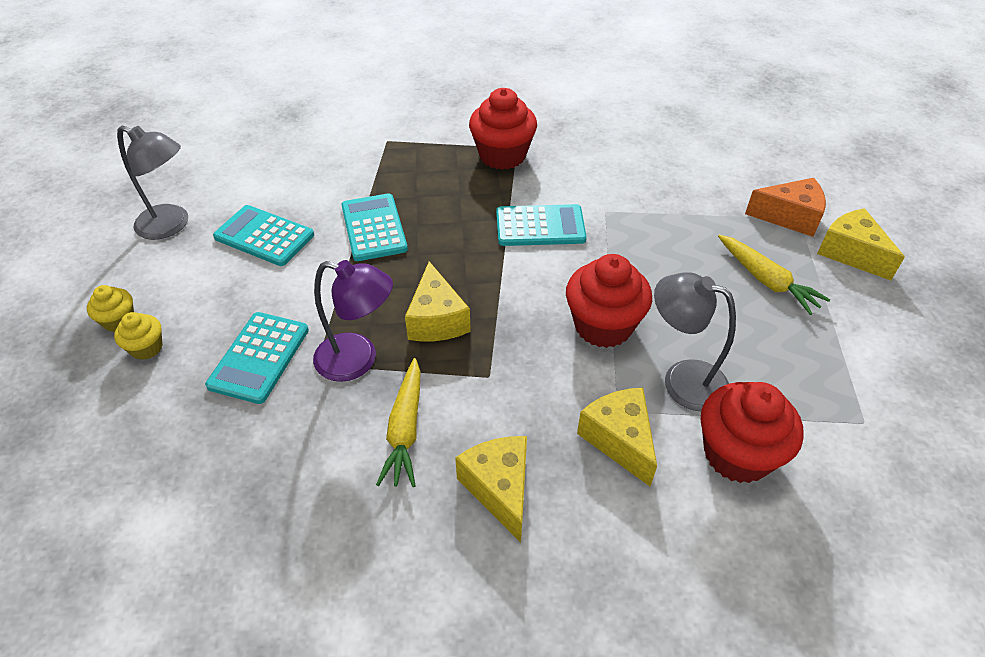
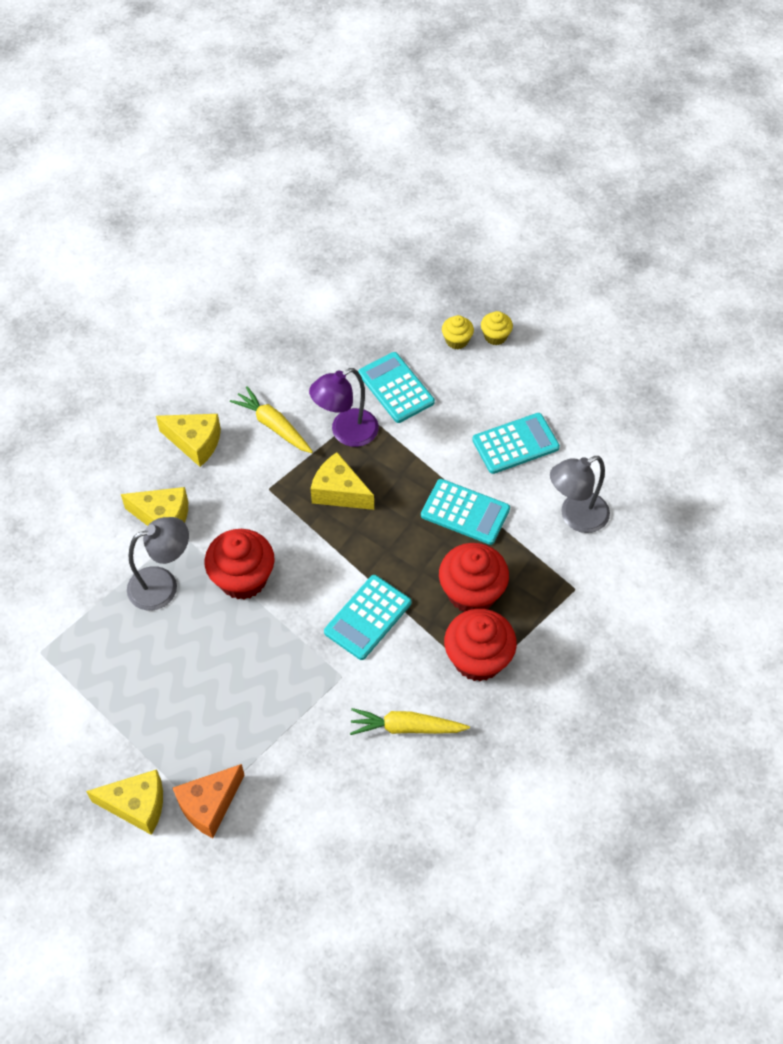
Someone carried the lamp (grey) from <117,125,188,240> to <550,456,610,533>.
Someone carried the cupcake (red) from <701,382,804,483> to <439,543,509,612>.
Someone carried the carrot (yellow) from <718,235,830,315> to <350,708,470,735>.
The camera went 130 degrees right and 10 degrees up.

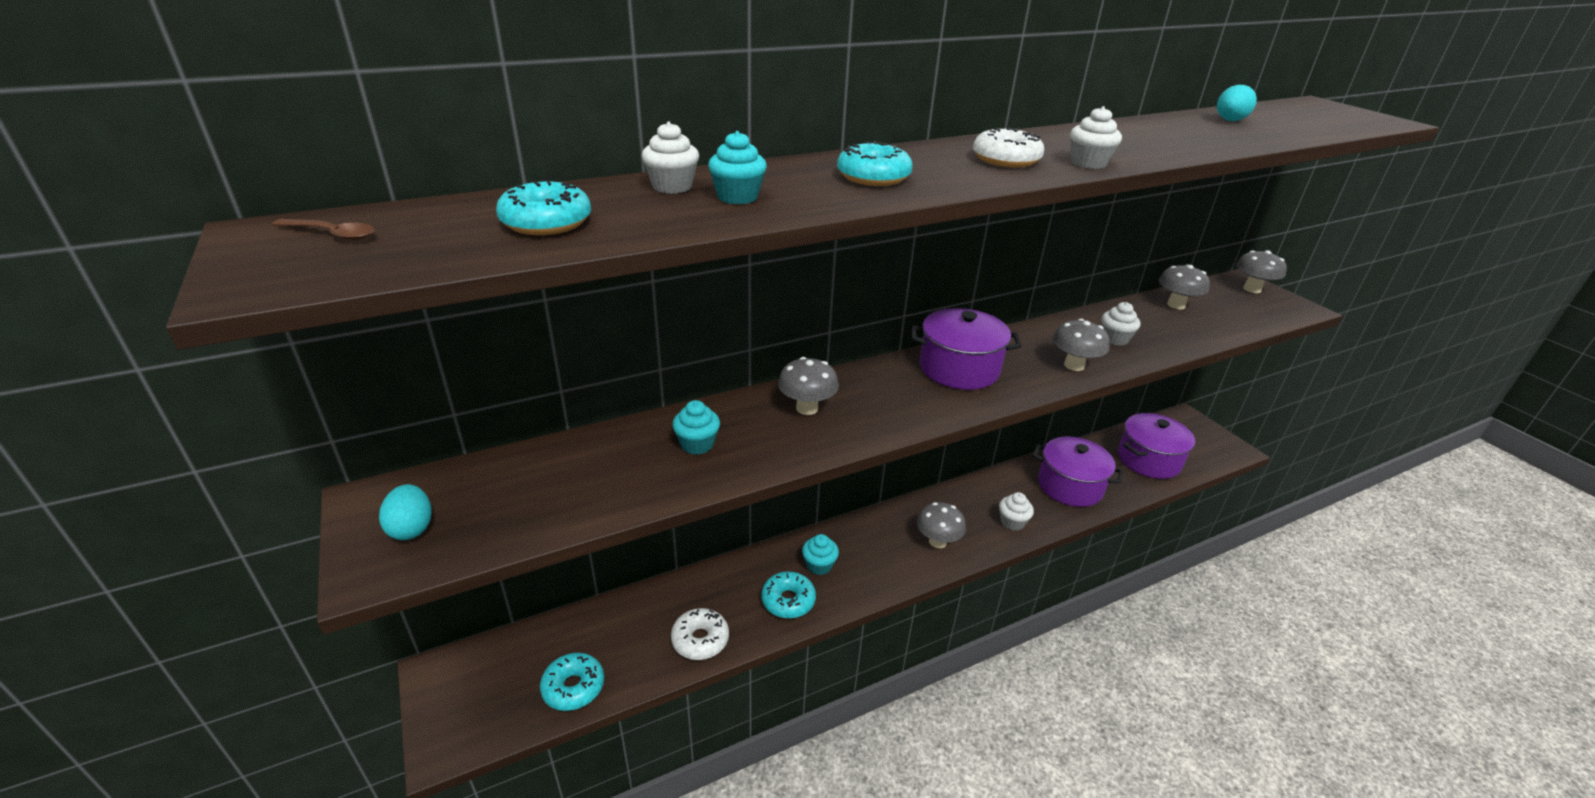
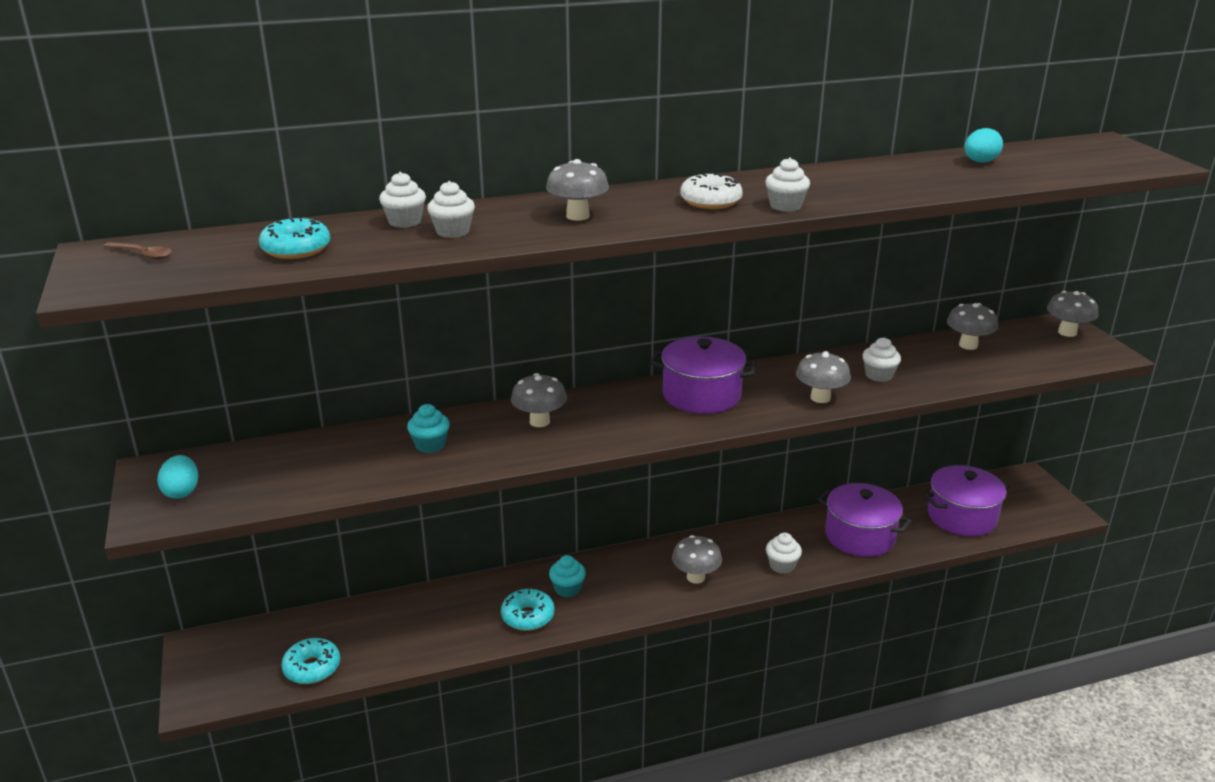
Someone took away the donut (white) at <671,608,729,660>.
Someone repainted the cupcake (turquoise) at <708,131,767,204>, which became the cupcake (white) at <427,181,475,238>.
Someone swapped the donut (turquoise) at <837,141,913,186> for the mushroom (grey) at <546,159,609,221>.
The camera went 10 degrees right and 5 degrees down.

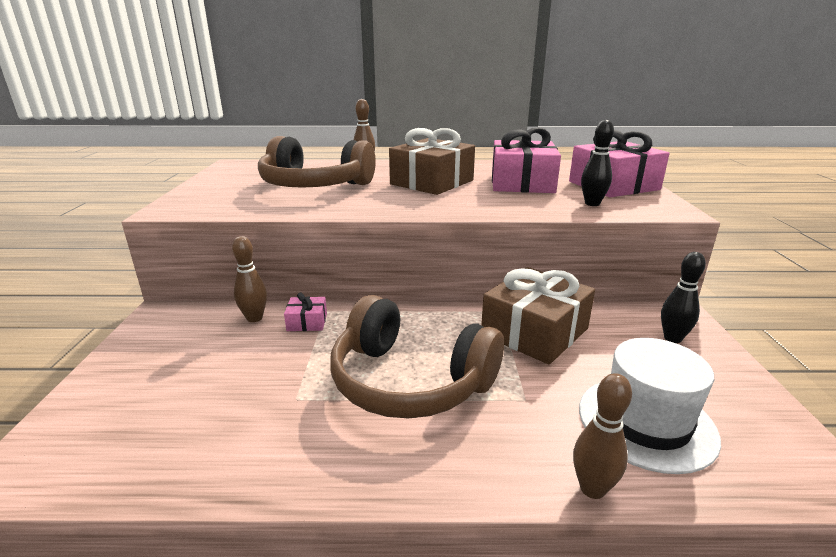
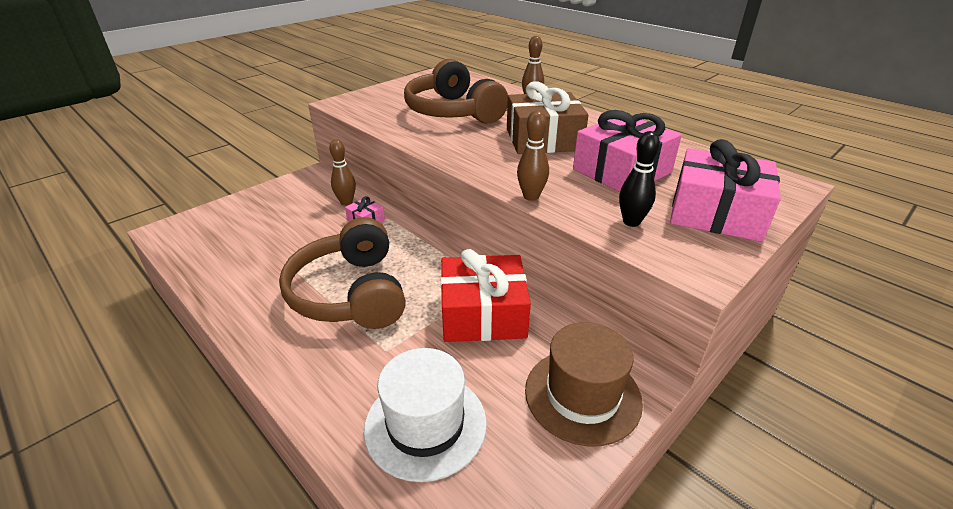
Someone repainted the gift (brown) at <481,267,595,365>, which became the gift (red) at <441,249,531,342>.
Someone carried the bowling pin (brown) from <573,373,632,499> to <517,110,549,201>.
Someone swapped the bowling pin (black) at <661,252,706,343> for the hat (brown) at <525,322,643,447>.
The camera went 45 degrees right and 10 degrees up.

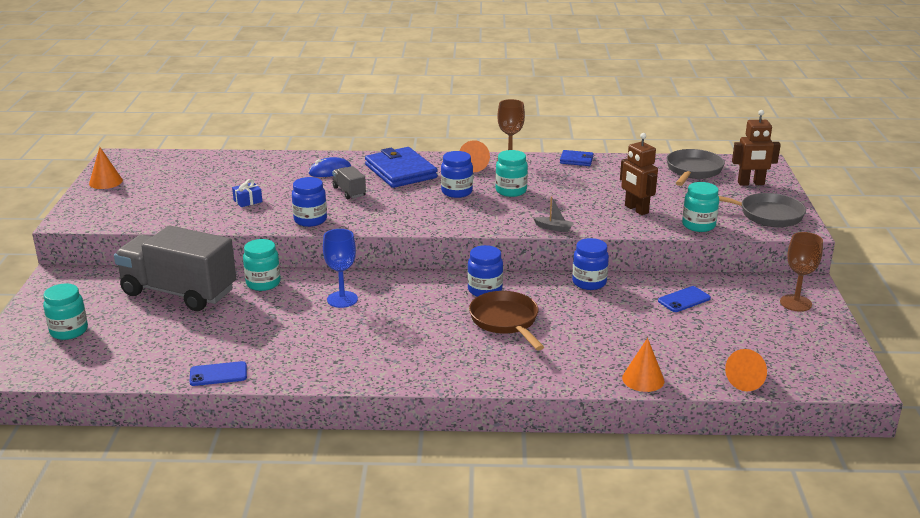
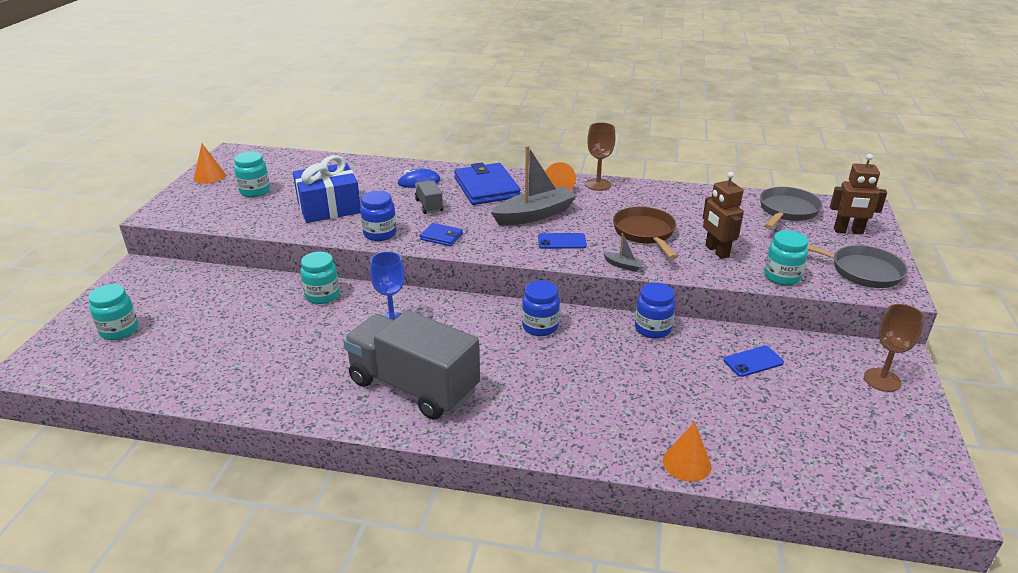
Someone carried the truck (grey) from <114,225,236,311> to <343,310,480,419>.
Someone carried the phone (blue) from <190,361,247,386> to <538,233,587,249>.
Someone scaled the gift (blue) at <232,179,262,207> by 2.43.
Someone swapped the jar (blue) at <441,151,473,198> for the boat (grey) at <491,146,577,226>.
Someone carried the pan (brown) from <469,291,544,351> to <613,206,678,259>.
Someone carried the jar (turquoise) from <495,150,528,197> to <234,152,270,197>.
Someone carried the wallet (blue) from <560,150,594,166> to <420,223,463,246>.
Someone took away the cone (orange) at <725,349,767,391>.
The camera went 10 degrees right and 5 degrees up.

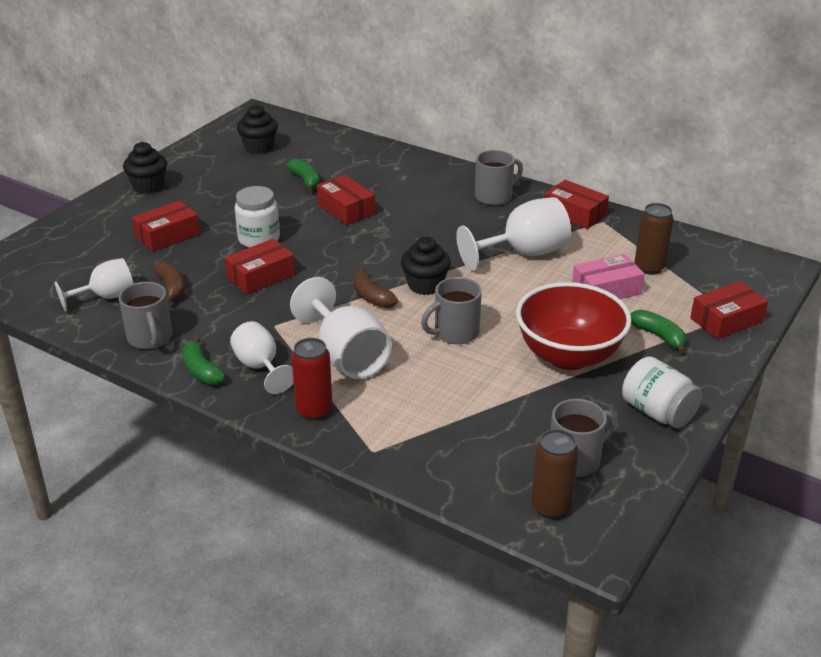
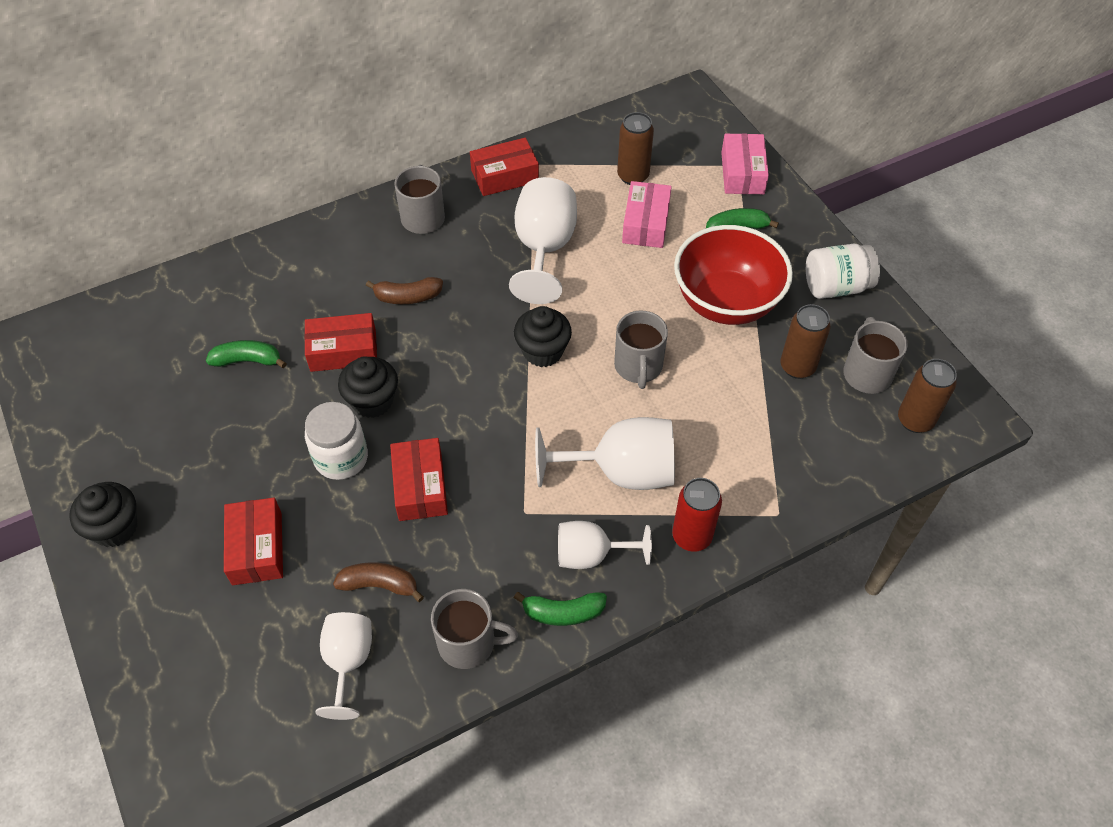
Someone carried the cupcake (black) from <237,104,278,154> to <338,356,398,418>.
Someone carried the banana (brown) from <353,267,398,308> to <366,277,443,304>.
Someone repainted the box (red) at <690,281,768,339>, which became the box (pink) at <721,133,769,194>.
Someone put down the can (brown) at <780,304,831,379>.
The camera went 60 degrees left and 20 degrees up.

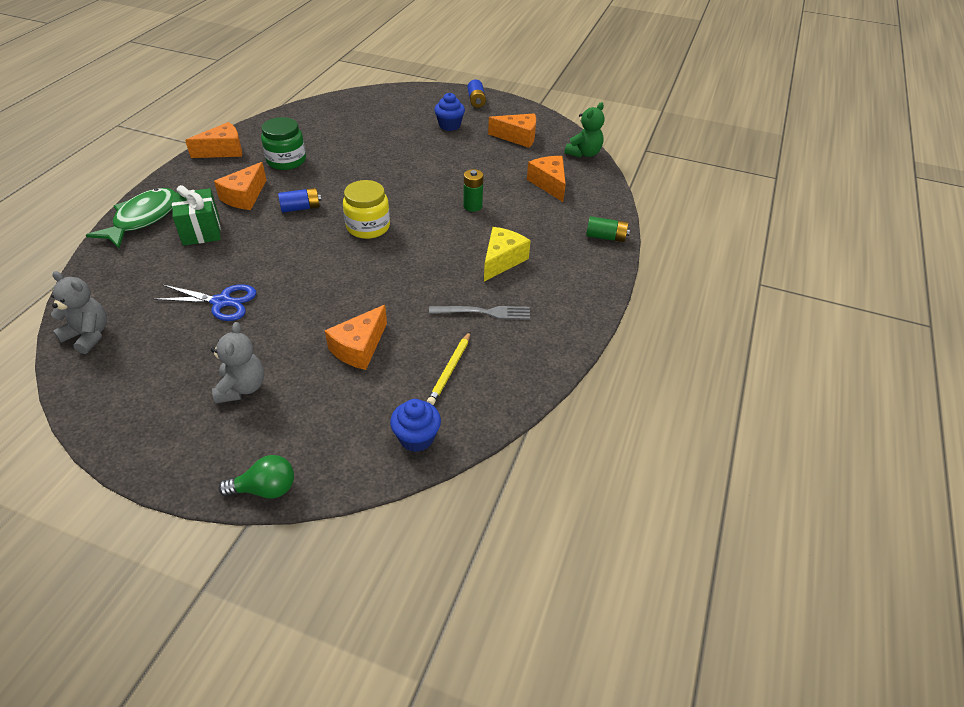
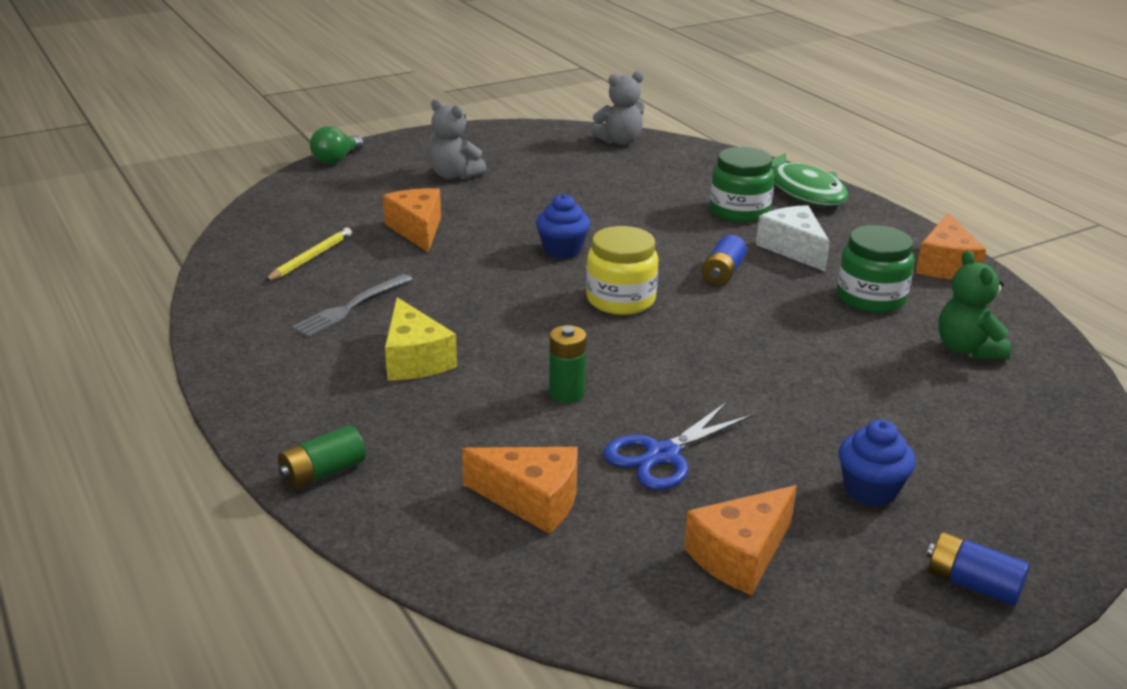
Someone carried the scissors (blue) from <153,284,257,321> to <603,402,752,490>.
Someone swapped the gift (green) at <172,185,221,246> for the jar (green) at <710,147,774,222>.
Someone repainted the cheese (orange) at <214,162,266,210>, which became the cheese (white) at <756,205,830,272>.
Someone carried the cupcake (blue) from <390,399,441,452> to <536,194,590,259>.
Someone rotated the pencil (yellow) at <427,332,470,405> by 60 degrees clockwise.
Someone carried the teddy bear (green) from <564,102,604,158> to <938,250,1011,360>.
The camera went 130 degrees right and 15 degrees down.

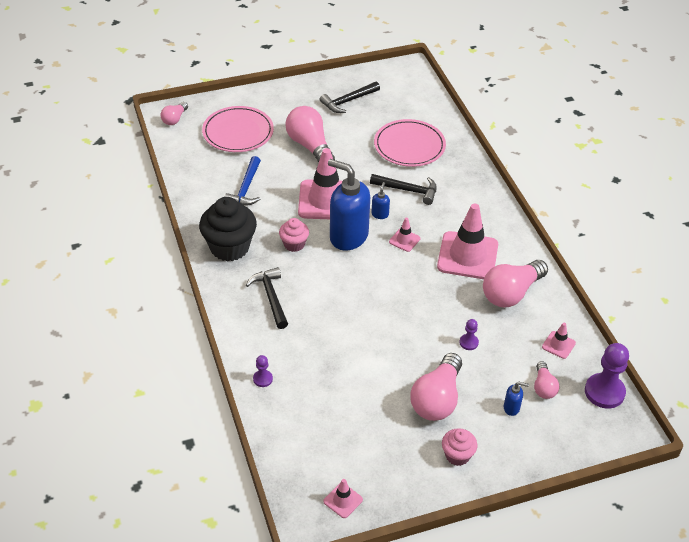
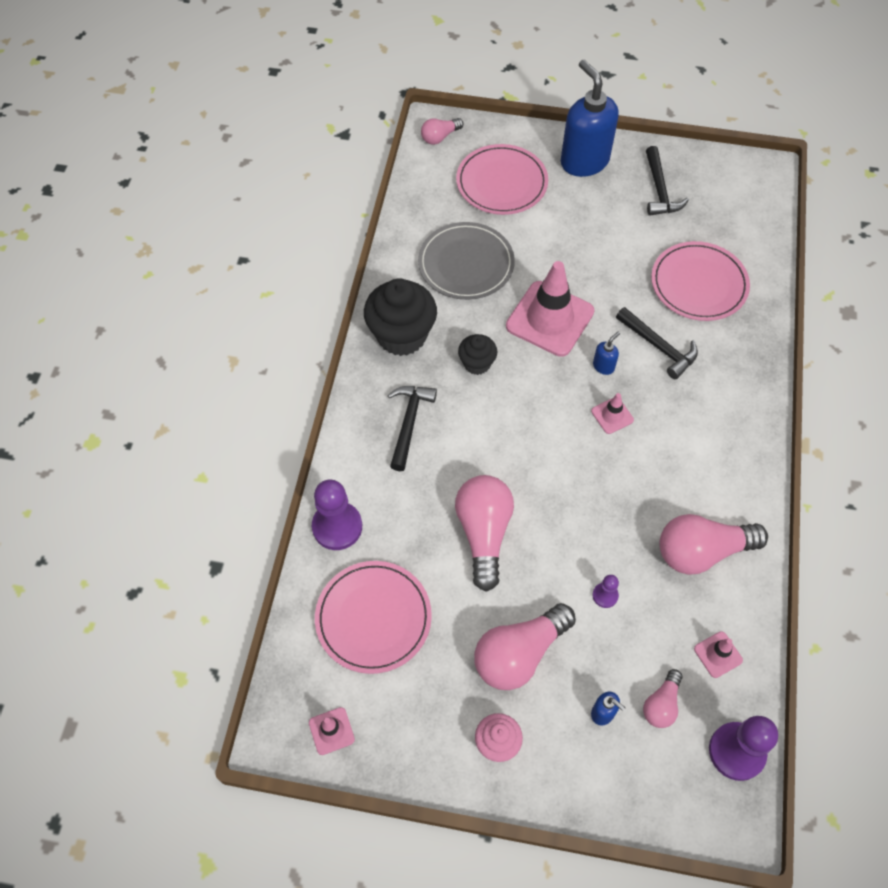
Someone swapped the hammer (blue) at <225,156,261,206> for the plate (grey) at <418,222,515,300>.
Someone scaled the pawn (purple) at <253,355,273,387> by 2.02.
Someone repainted the cupcake (pink) at <279,218,309,252>, which became the cupcake (black) at <458,334,497,375>.
Someone carried the light bulb (pink) from <285,106,335,162> to <455,475,514,592>.
Someone rotated the hammer (black) at <320,81,380,113> by 90 degrees counterclockwise.
Someone carried the soap dispenser (blue) from <328,159,370,251> to <561,60,619,177>.
Someone took away the traffic cone (pink) at <437,204,498,279>.
Someone put down the plate (pink) at <315,561,432,674>.
The camera went 30 degrees right and 15 degrees up.

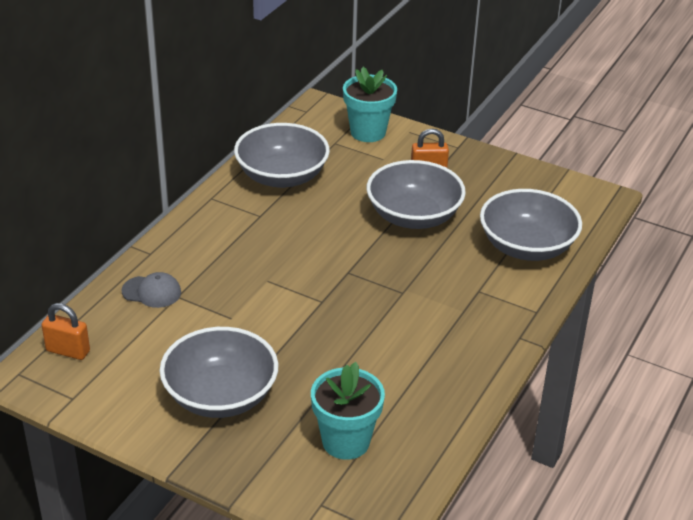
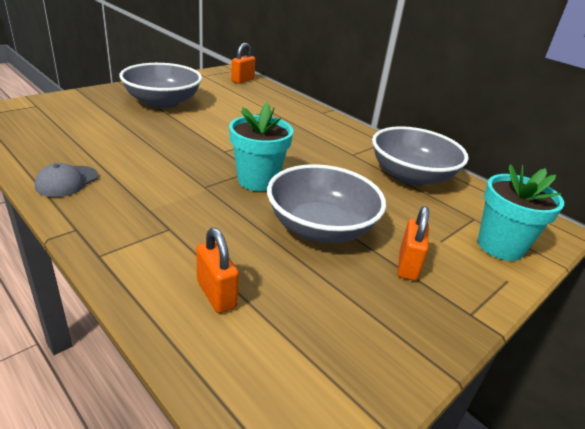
Someone carried the cap (grey) from <121,272,181,308> to <35,163,98,197>.
Someone carried the flower pot (turquoise) from <311,362,385,460> to <229,102,293,191>.
Someone swapped the bowl (grey) at <480,189,582,261> for the padlock (orange) at <196,228,239,313>.
The camera went 105 degrees right and 5 degrees down.

